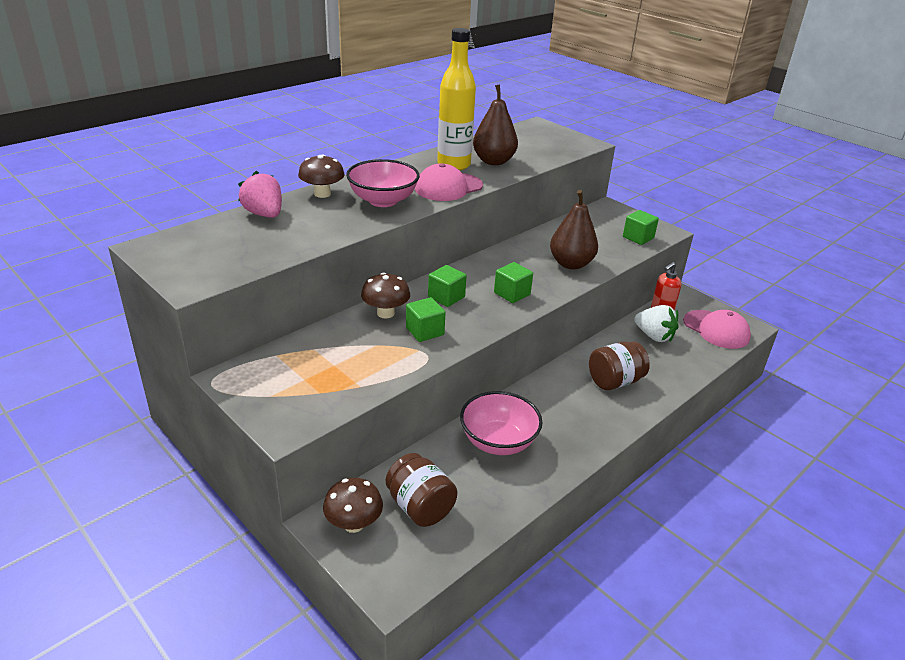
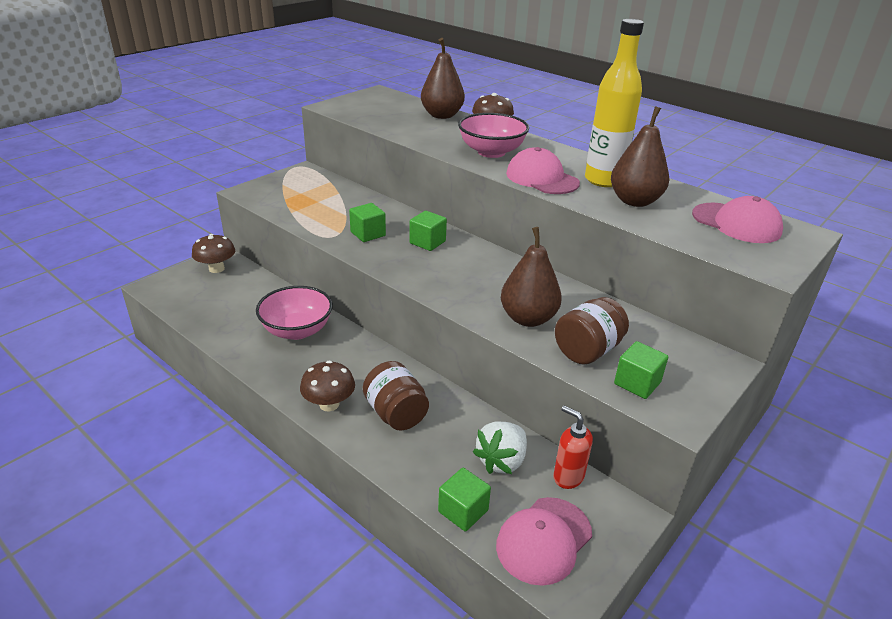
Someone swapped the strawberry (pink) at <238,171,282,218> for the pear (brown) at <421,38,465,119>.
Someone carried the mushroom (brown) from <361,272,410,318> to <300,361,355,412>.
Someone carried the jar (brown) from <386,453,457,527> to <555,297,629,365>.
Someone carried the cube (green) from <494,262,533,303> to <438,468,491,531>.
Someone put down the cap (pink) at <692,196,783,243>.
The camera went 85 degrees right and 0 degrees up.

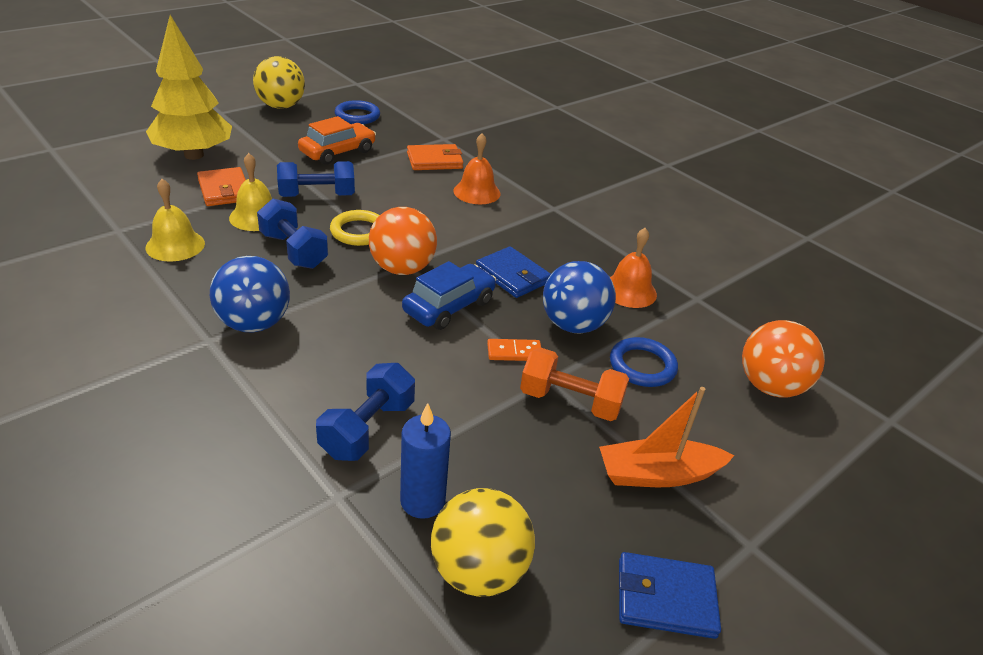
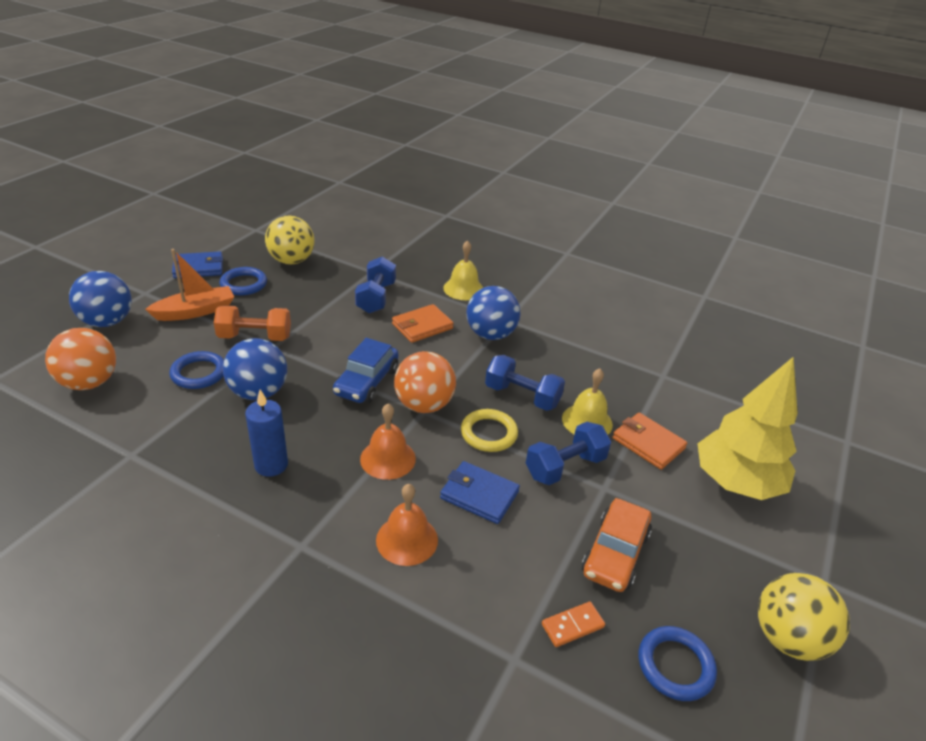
Someone carried the bell (yellow) from <145,179,205,261> to <443,240,483,300>.
Someone carried the candle (blue) from <400,403,451,519> to <245,390,288,477>.
Someone carried the wallet (orange) from <407,144,463,170> to <392,304,454,343>.
Someone carried the wallet (blue) from <476,246,551,298> to <440,461,520,524>.
Someone carried the domino (orange) from <487,339,541,361> to <542,602,605,647>.
Someone carried the bell (orange) from <610,228,657,308> to <360,404,416,480>.
Someone put down the ball (blue) at <69,271,132,327>.
Someone put down the ring (blue) at <220,267,267,295>.
The camera went 160 degrees right and 0 degrees up.

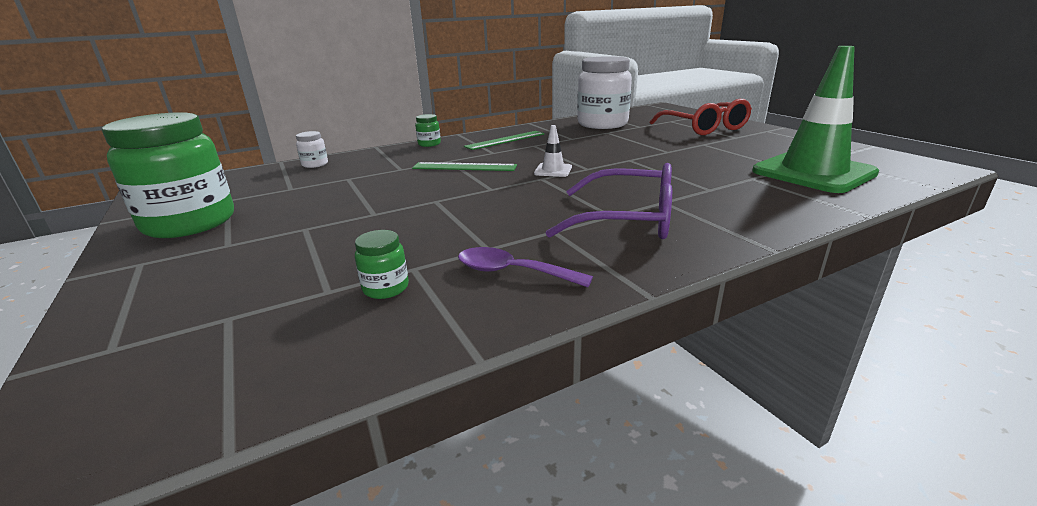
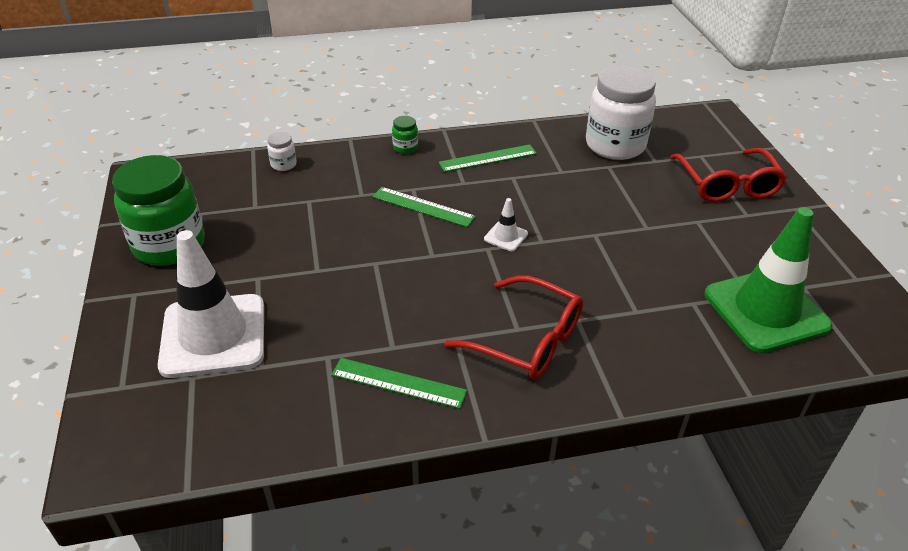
Someone took away the jar (green) at <355,230,409,299>.
Someone swapped the spoon (purple) at <458,247,593,287> for the ruler (green) at <331,358,467,409>.
Someone repainted the glasses (purple) at <545,163,672,239>, which became the glasses (red) at <444,275,583,379>.
Someone put down the traffic cone (white) at <158,230,264,378>.
The camera went 15 degrees right and 15 degrees up.

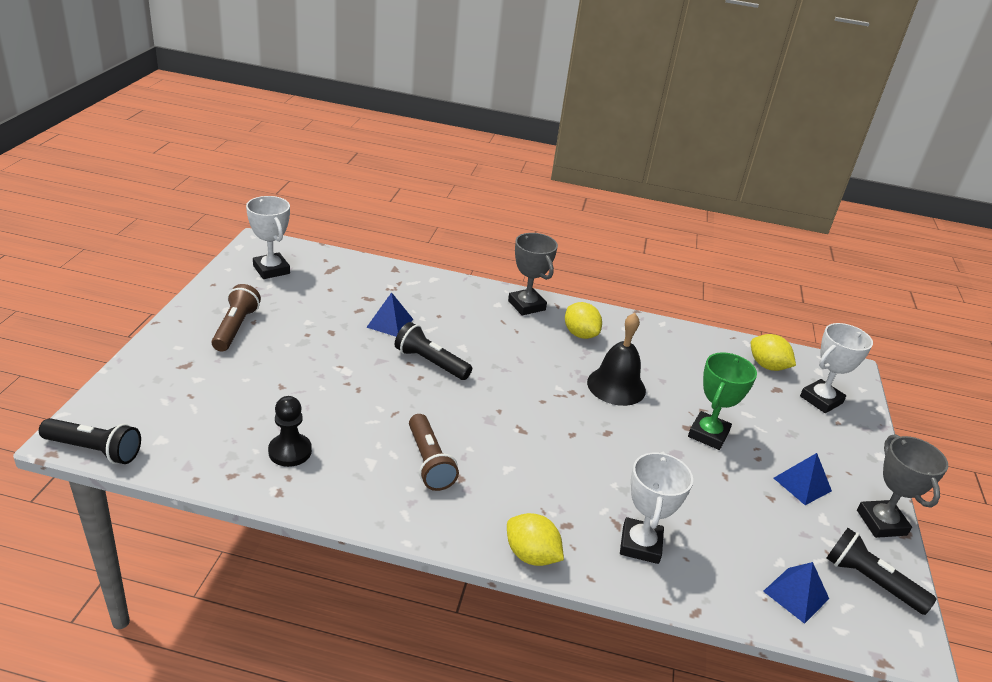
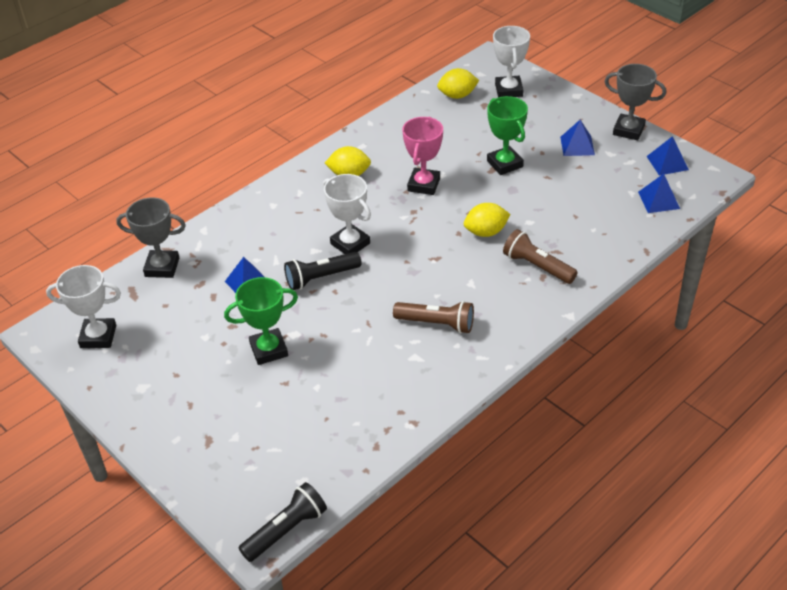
Someone carried the flashlight (brown) from <211,284,261,351> to <503,229,578,284>.
Someone took away the pawn (black) at <268,396,312,467>.
Someone carried the lemon (yellow) from <507,513,564,566> to <464,203,510,237>.
Someone carried the trophy (grey) from <508,233,558,315> to <116,197,186,278>.
Someone swapped the bell (black) at <587,313,646,406> for the trophy (pink) at <402,117,443,195>.
Someone carried the trophy (white) from <620,452,693,564> to <323,174,371,254>.
Someone swapped the flashlight (black) at <827,528,936,615> for the pyramid (blue) at <647,136,689,176>.
Someone put down the trophy (green) at <224,277,298,365>.
The camera went 50 degrees left and 10 degrees up.

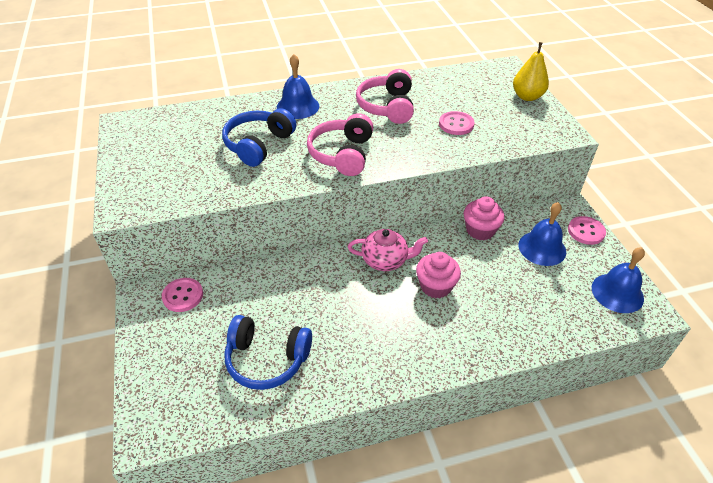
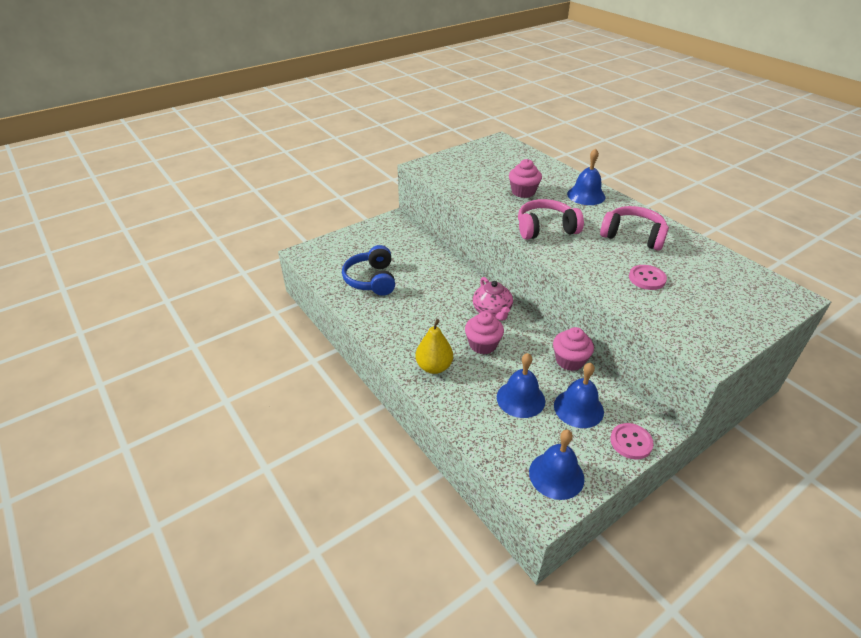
Someone took away the button (pink) at <162,278,203,312>.
Someone swapped the headphones (blue) at <222,108,296,167> for the cupcake (pink) at <509,159,542,198>.
Someone rotated the headphones (pink) at <356,69,414,124> by 45 degrees clockwise.
Someone carried the pear (yellow) from <513,42,549,101> to <416,319,453,374>.
Someone put down the bell (blue) at <497,353,545,418>.
The camera went 70 degrees right and 5 degrees down.

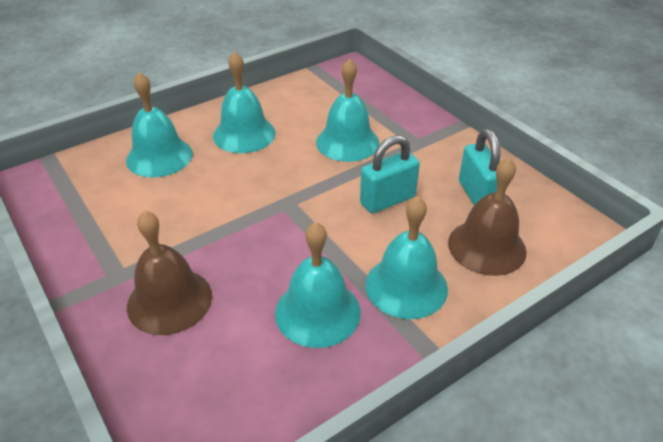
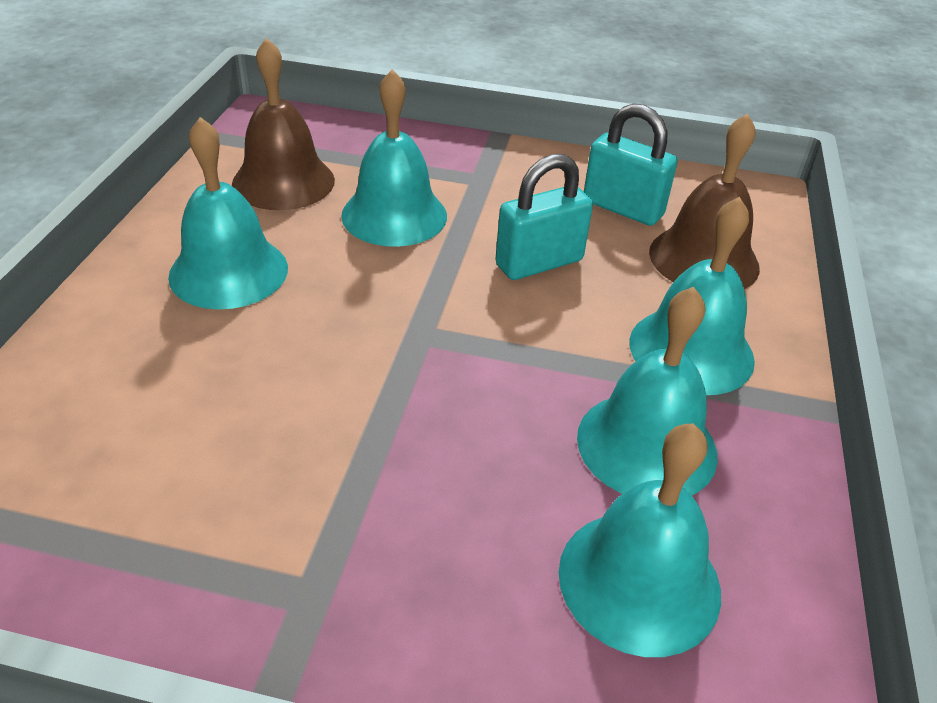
Someone carried the bell (turquoise) from <126,72,193,177> to <559,423,721,657>.
Someone carried the bell (brown) from <127,210,212,335> to <232,38,335,210>.
Someone rotated the padlock (turquoise) at <360,135,420,214> by 45 degrees clockwise.
The camera went 45 degrees left and 0 degrees up.

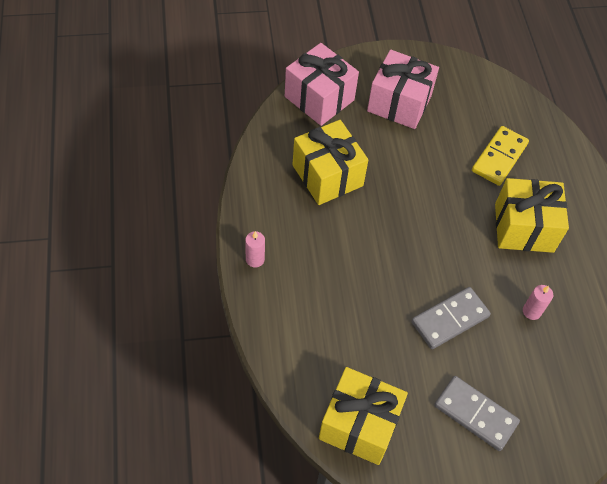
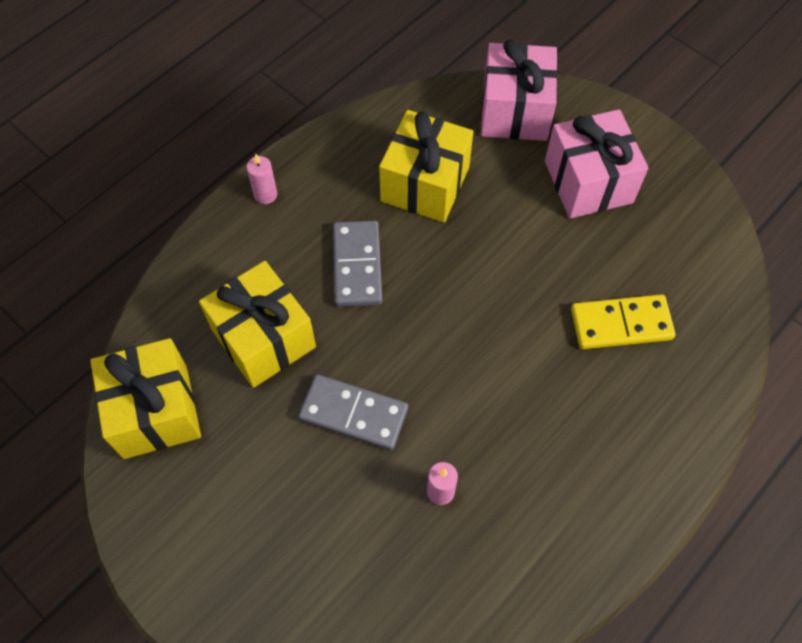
Someone carried the domino (grey) from <434,376,520,451> to <333,221,382,307>.
Someone carried the gift (yellow) from <495,178,569,253> to <199,261,316,388>.
The camera went 55 degrees right and 5 degrees up.

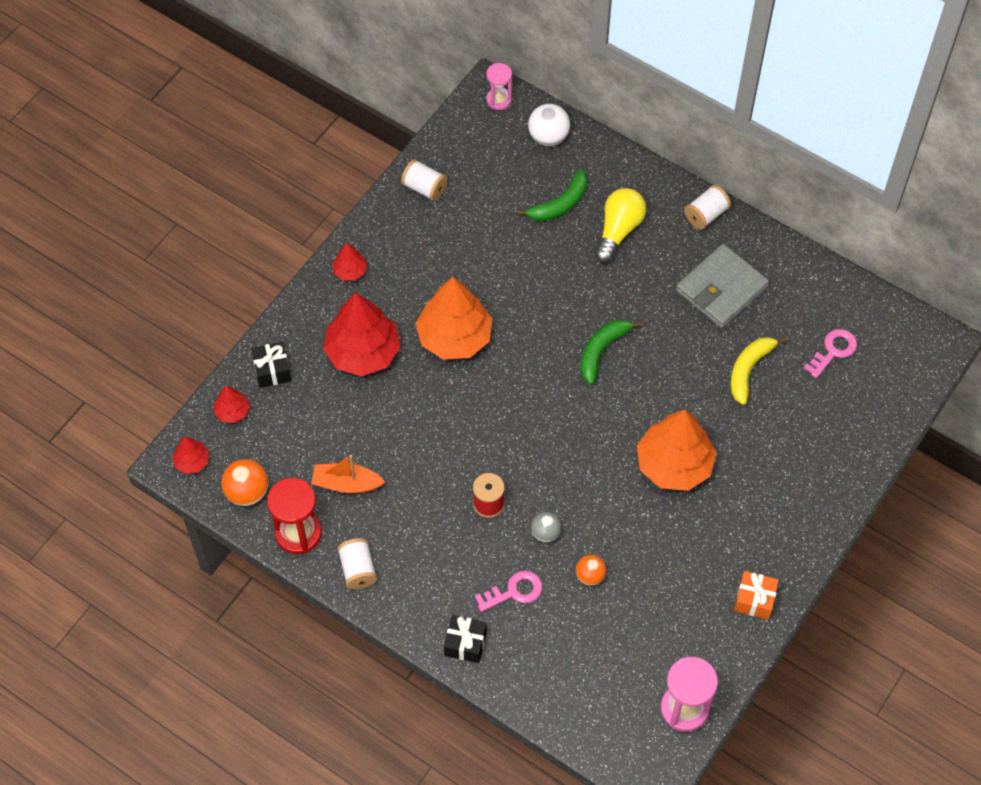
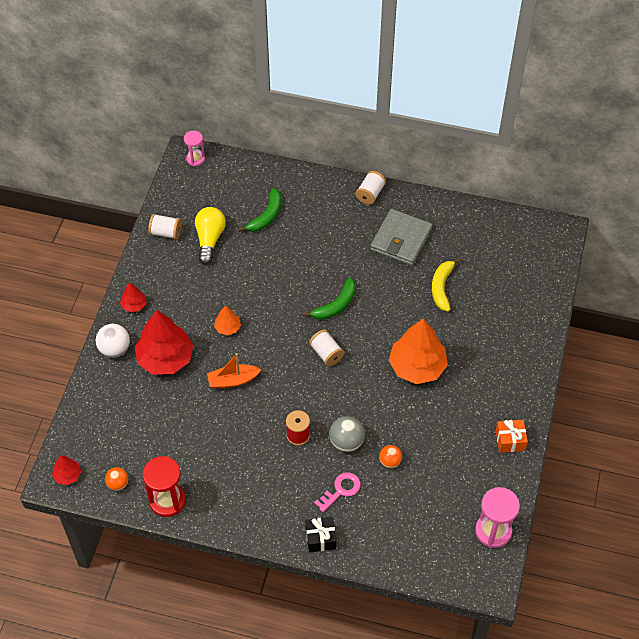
Someone took away the tree (red) at <214,386,250,423>.
Someone scaled the ball (orange) at <221,459,268,506> by 0.64.
Someone took away the gift (black) at <251,342,291,388>.
Someone carried the boat (orange) from <311,455,385,493> to <207,353,262,389>.
Someone carried the spool (white) from <337,538,377,589> to <309,330,344,366>.
Someone scaled the tree (orange) at <416,277,492,360> by 0.47.
Someone carried the ball (white) from <528,104,570,146> to <96,324,130,358>.
Someone scaled the ball (grey) at <531,512,561,542> by 1.55.
Someone rotated the banana (green) at <581,320,643,385> by 150 degrees counterclockwise.
Someone carried the light bulb (yellow) from <595,188,646,263> to <195,207,226,265>.
Someone took away the key (pink) at <804,329,857,378>.
The camera went 20 degrees left and 5 degrees down.

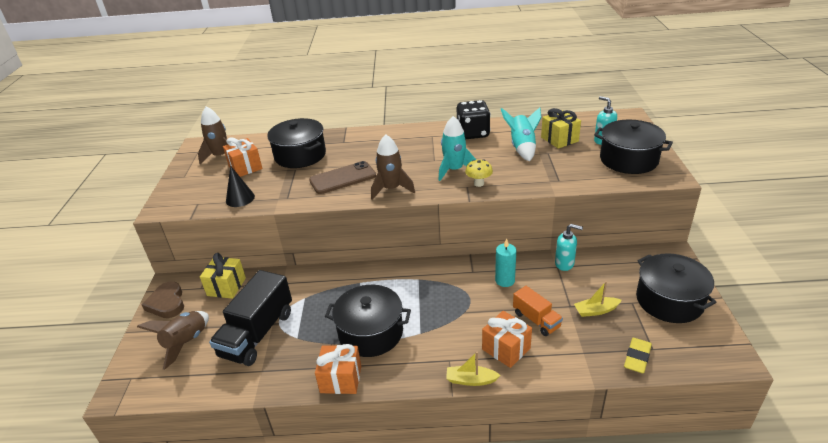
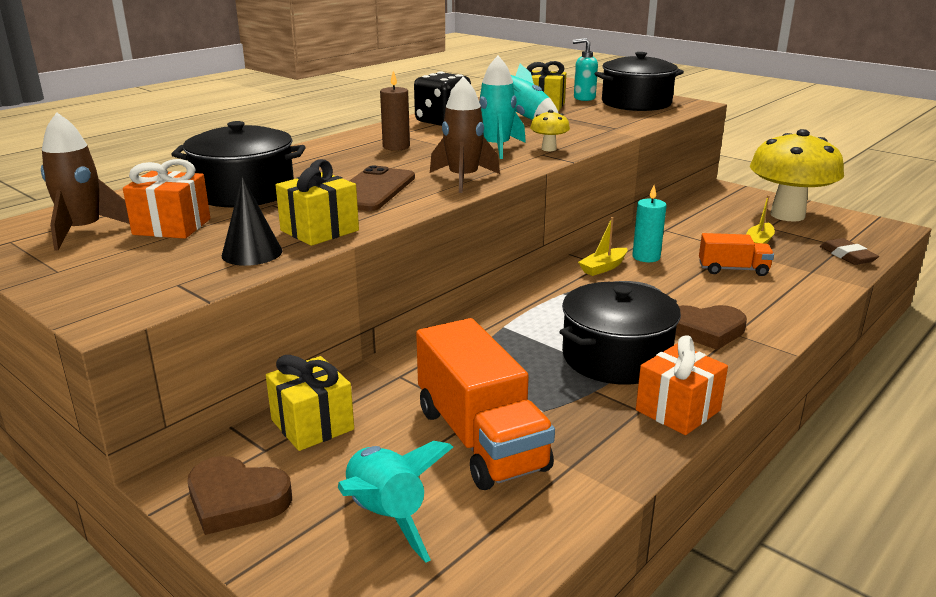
Someone repainted the rocket (brown) at <137,311,209,370>, which became the rocket (turquoise) at <338,441,453,563>.
Someone repainted the truck (black) at <209,270,292,366>, which became the truck (orange) at <416,318,555,490>.
Someone carried the boat (yellow) from <446,352,501,386> to <578,217,628,276>.
Someone took away the gift (orange) at <482,311,532,368>.
Someone took away the soap dispenser (turquoise) at <555,224,583,271>.
Someone repainted the eraser (yellow) at <624,338,652,374>, which became the eraser (brown) at <820,238,879,265>.
Someone swapped the pot (black) at <636,253,717,323> for the mushroom (yellow) at <750,129,844,222>.
Someone put down the gift (yellow) at <275,159,359,246>.
Someone put down the candle (brown) at <380,71,410,151>.
Someone put down the heart (brown) at <675,305,747,350>.
The camera went 50 degrees left and 10 degrees down.

